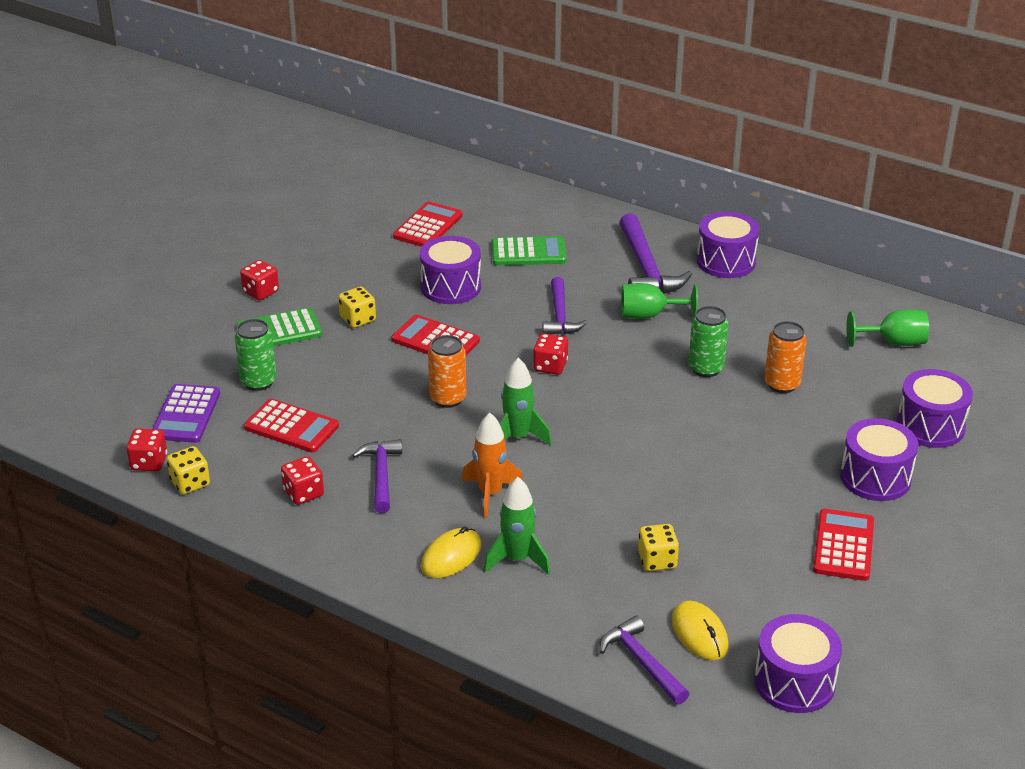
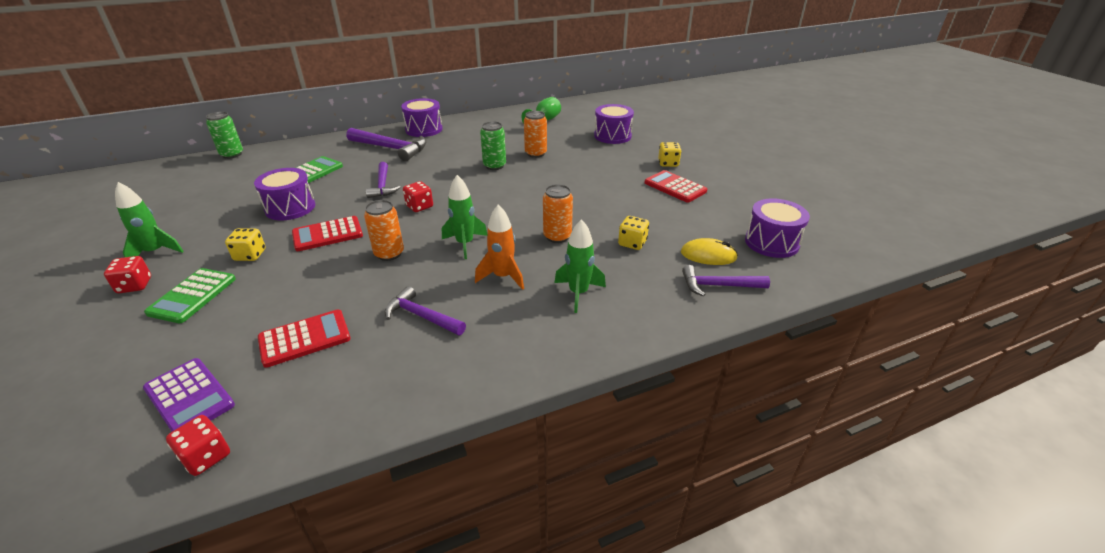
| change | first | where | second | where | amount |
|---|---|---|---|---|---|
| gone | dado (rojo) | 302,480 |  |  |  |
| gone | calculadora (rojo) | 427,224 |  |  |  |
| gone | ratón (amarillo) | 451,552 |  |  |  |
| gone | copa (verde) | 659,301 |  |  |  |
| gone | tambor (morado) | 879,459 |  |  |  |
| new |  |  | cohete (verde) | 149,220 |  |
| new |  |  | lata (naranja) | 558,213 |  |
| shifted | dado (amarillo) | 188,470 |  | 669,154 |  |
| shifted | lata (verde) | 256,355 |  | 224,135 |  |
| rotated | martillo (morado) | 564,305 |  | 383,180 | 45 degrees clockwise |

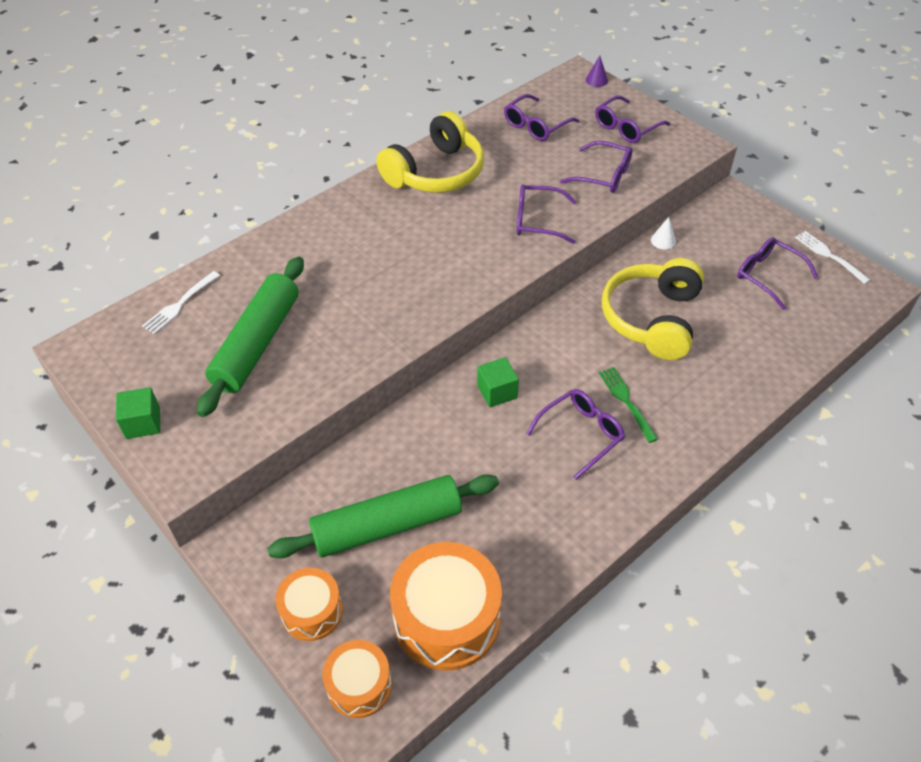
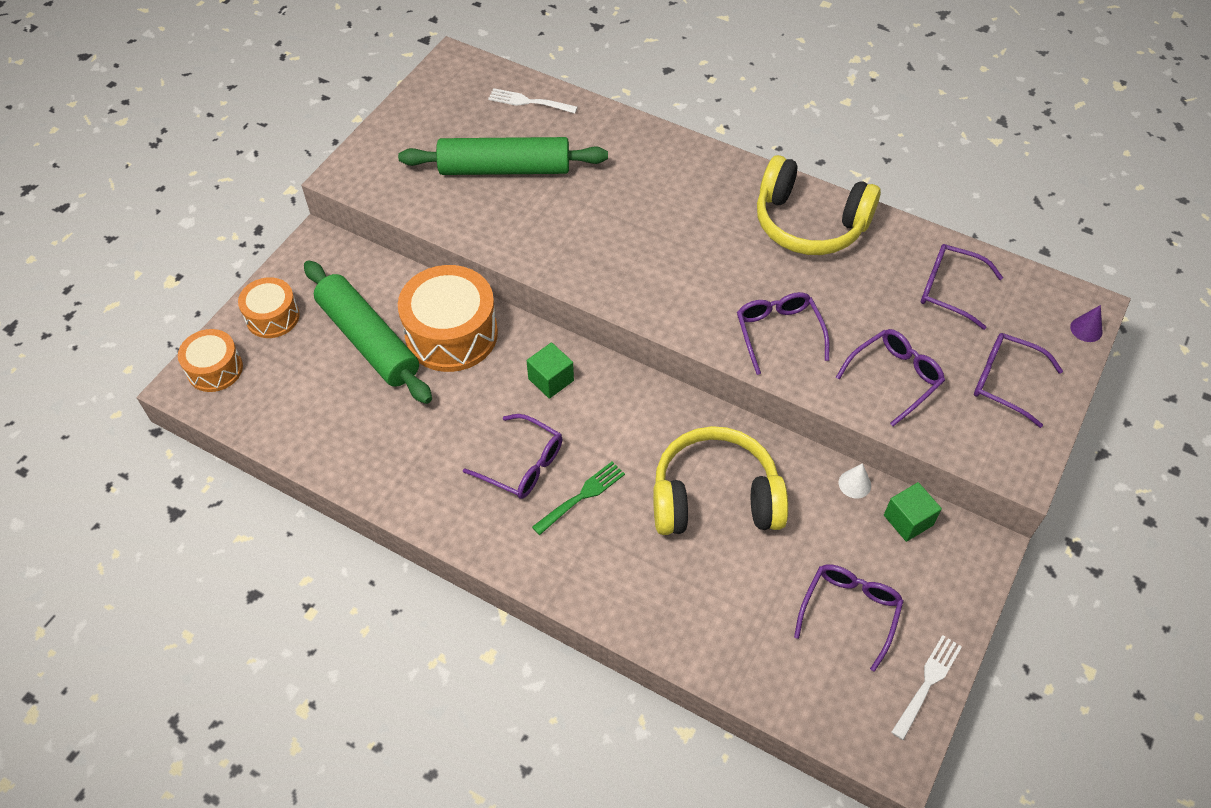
| change | first | where | second | where | amount |
|---|---|---|---|---|---|
| shifted | cubo (verde) | 138,413 |  | 913,512 |  |
| shifted | tambor (naranja) | 446,606 |  | 448,318 |  |
| rotated | gafas (morado) | 596,167 |  | 890,377 | 135 degrees counterclockwise |

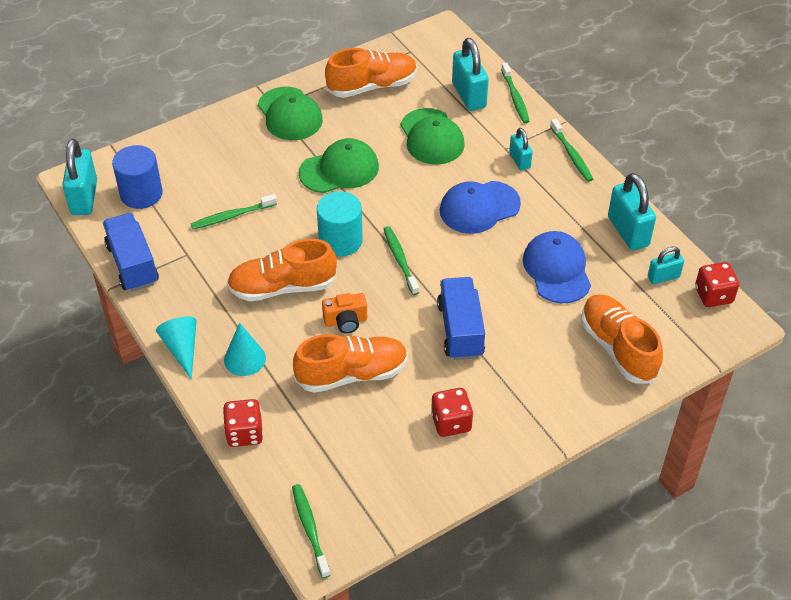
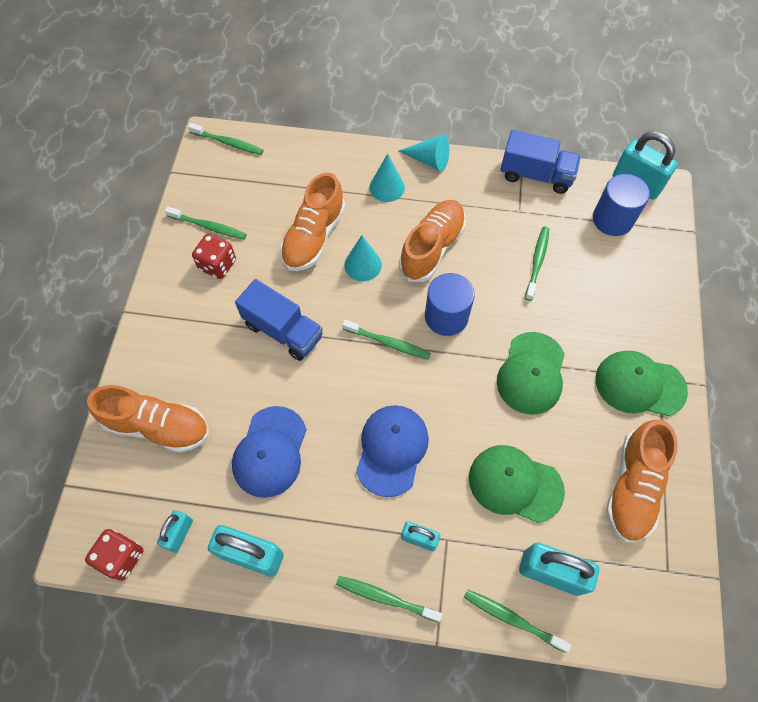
| change | first | where | second | where | amount |
|---|---|---|---|---|---|
| gone | dado (rojo) | 243,423 |  |  |  |
| new |  |  | cepillo de dientes (verde) | 206,223 |  |
| swapped | cámara (naranja) | 344,313 | cono (turquesa) | 363,258 |  |
| repainted | cilindro (turquesa) | 340,224 | cilindro (azul) | 450,304 |  |
| rotated | gorra (azul) | 557,267 |  | 269,452 | 75 degrees clockwise |

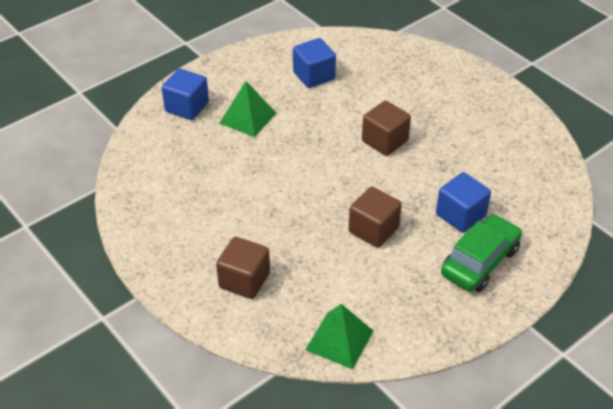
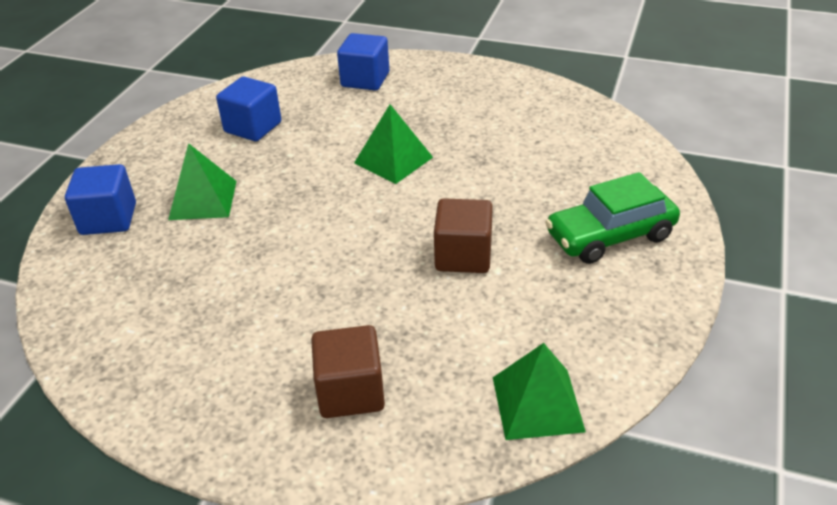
| change | first | where | second | where | amount |
|---|---|---|---|---|---|
| shifted | cubo (azul) | 463,202 |  | 363,61 |  |
| swapped | cubo (marrón) | 386,128 | pirámide (verde) | 393,144 |  |
| rotated | coche (verde) | 481,253 |  | 612,218 | 120 degrees counterclockwise |

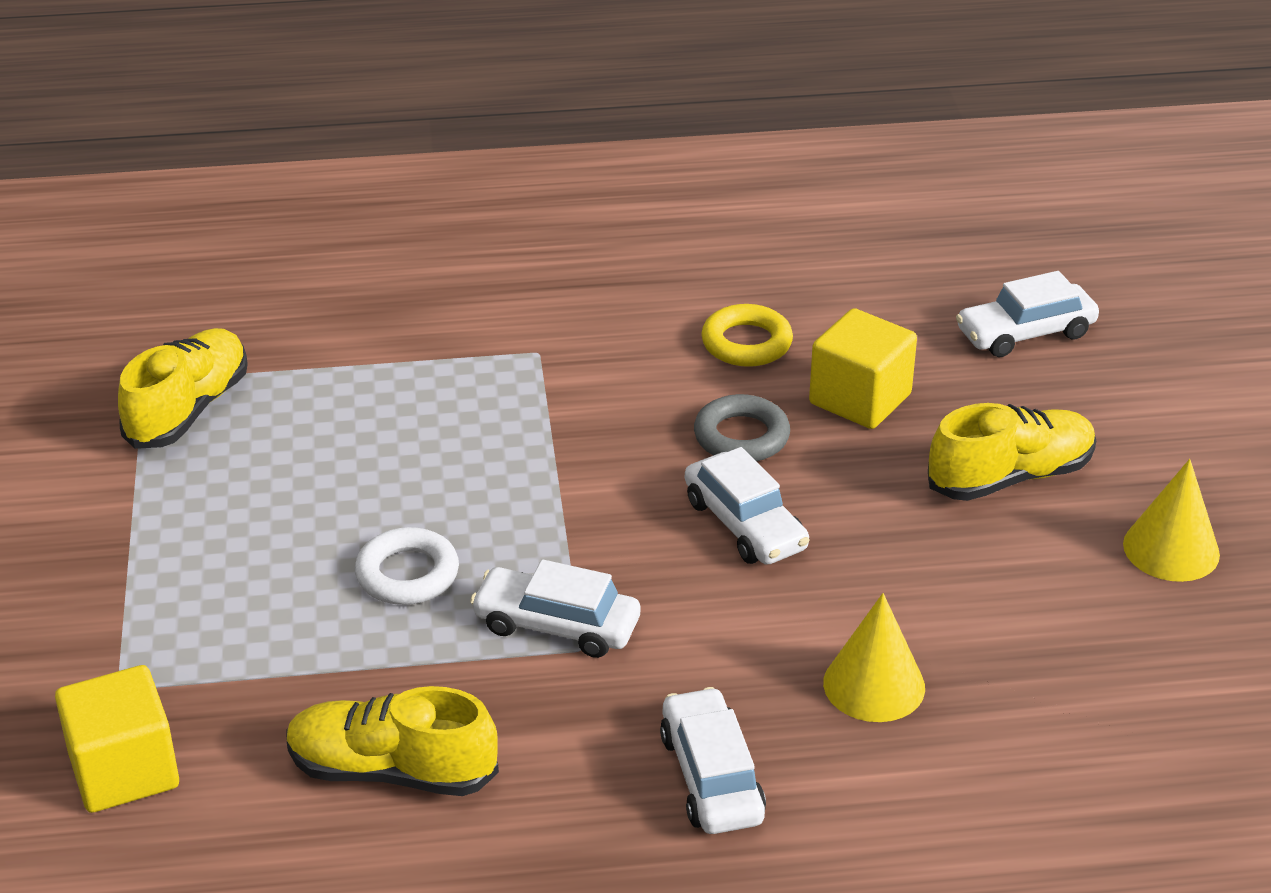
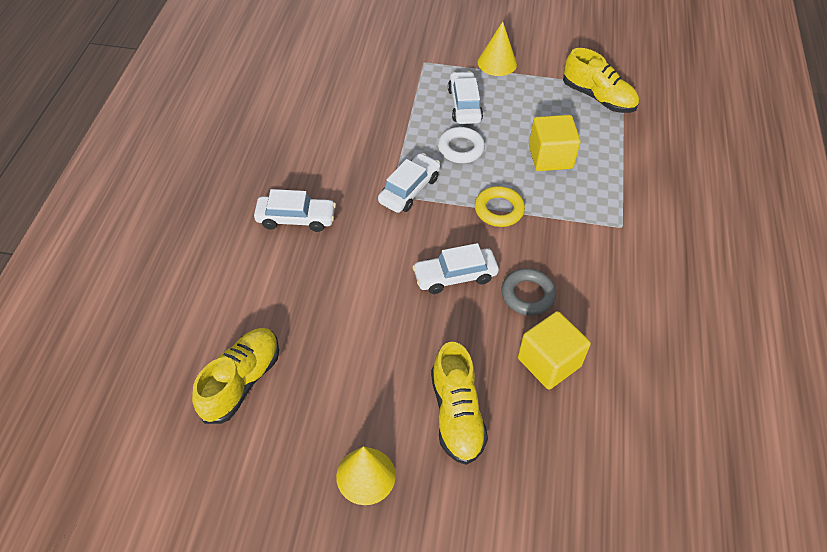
| change | first | where | second | where | amount |
|---|---|---|---|---|---|
| shifted | cubo (amarillo) | 117,739 |  | 555,143 |  |
| shifted | zapato (amarillo) | 393,741 |  | 235,376 |  |
| shifted | anillo (amarillo) | 747,335 |  | 500,206 |  |
| shifted | cono (amarillo) | 874,657 |  | 497,49 |  |
| shifted | coche (blanco) | 1027,314 |  | 465,97 |  |

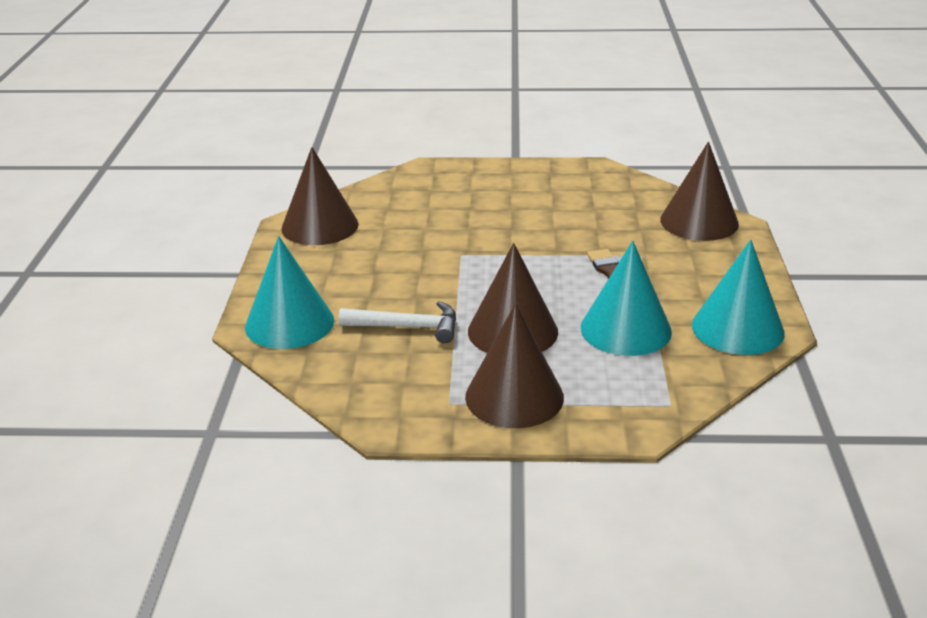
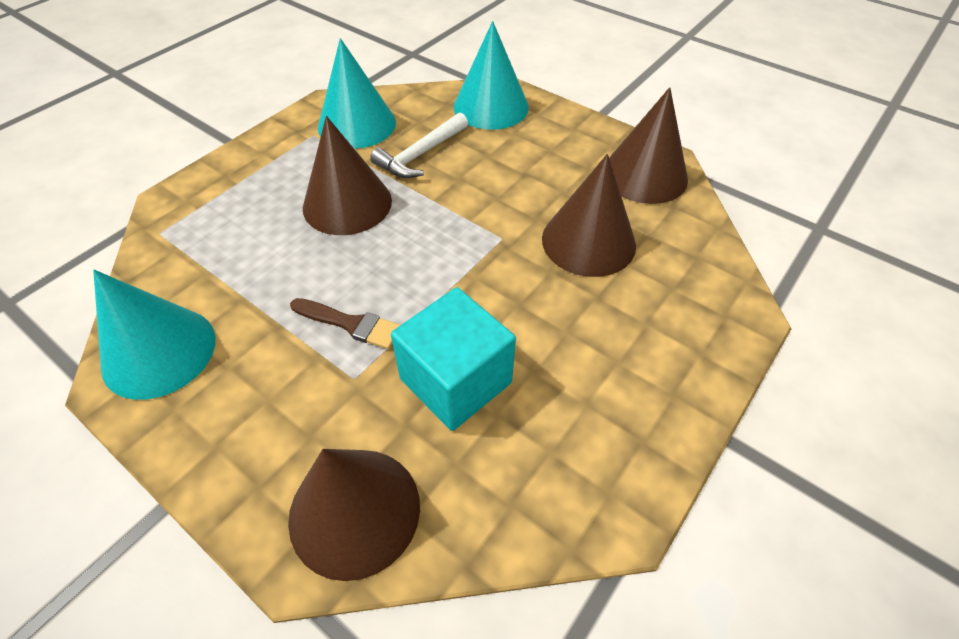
| change | first | where | second | where | amount |
|---|---|---|---|---|---|
| new |  |  | cubo (turquesa) | 453,359 |  |
| shifted | cono (marrón) | 514,366 |  | 589,215 |  |
| shifted | cono (turquesa) | 626,298 |  | 357,93 |  |

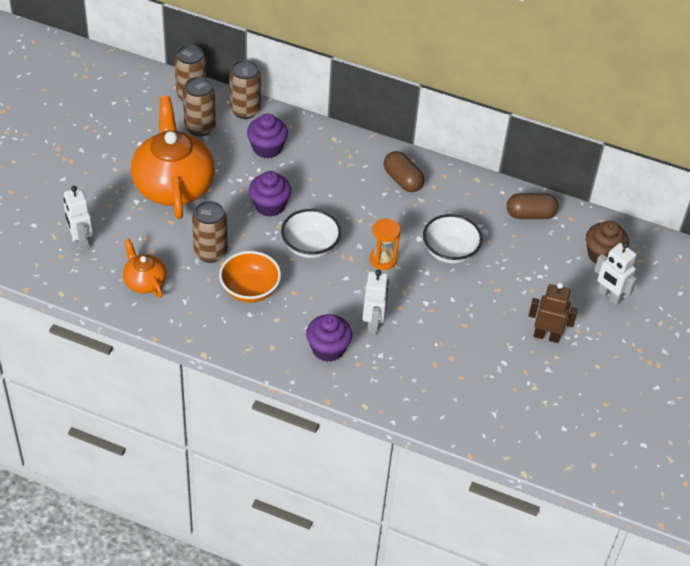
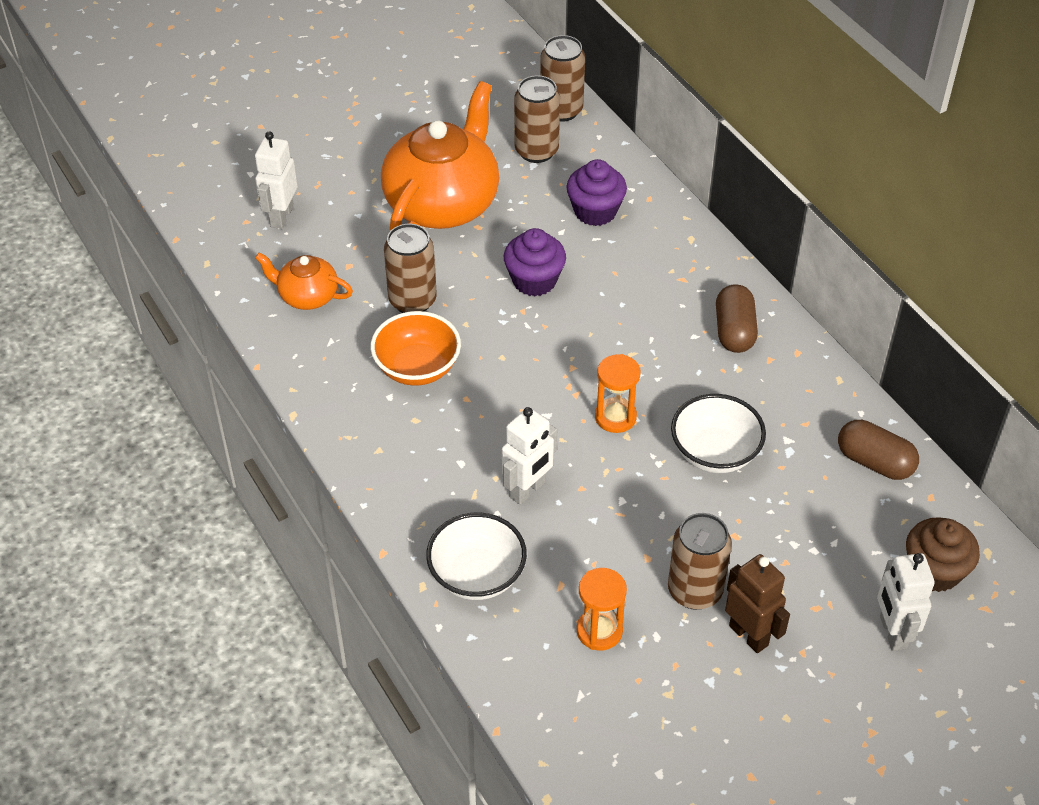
| change | first | where | second | where | amount |
|---|---|---|---|---|---|
| gone | magdalena (morado) | 329,338 |  |  |  |
| new |  |  | reloj de arena (naranja) | 602,609 |  |
| shifted | lata (marrón) | 245,89 |  | 700,561 |  |
| shifted | cuenco (blanco) | 311,233 |  | 476,556 |  |
| rotated | tetera (naranja) | 145,268 |  | 304,281 | 75 degrees counterclockwise |

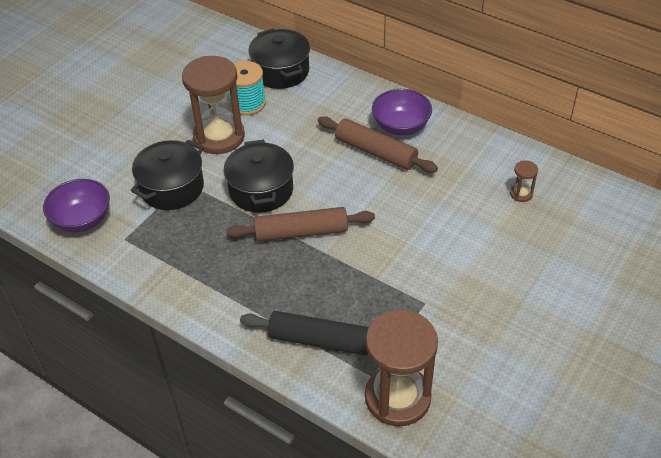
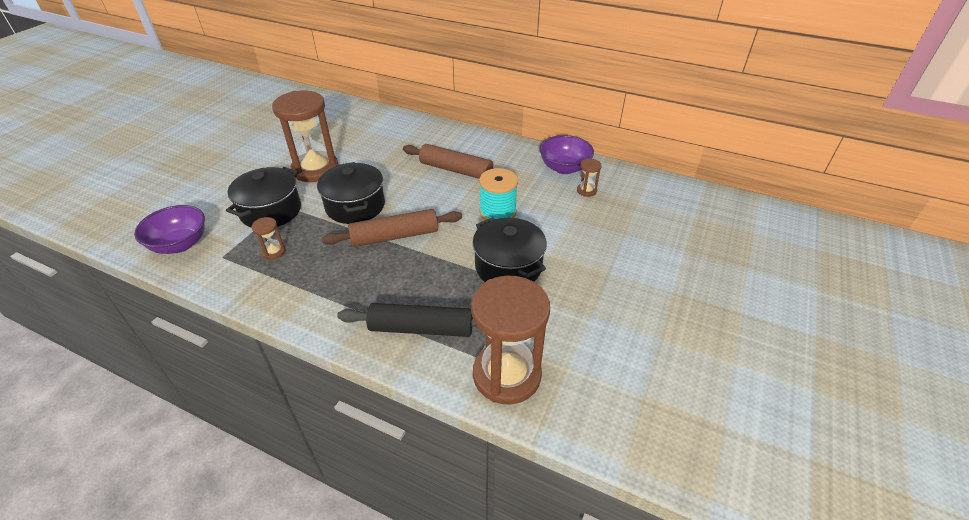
| change | first | where | second | where | amount |
|---|---|---|---|---|---|
| new |  |  | reloj de arena (marrón) | 269,238 |  |
| shifted | carrete (turquesa) | 247,88 |  | 498,194 |  |
| shifted | olla (negro) | 279,59 |  | 509,249 |  |
| shifted | cuenco (morado) | 402,112 |  | 566,154 |  |

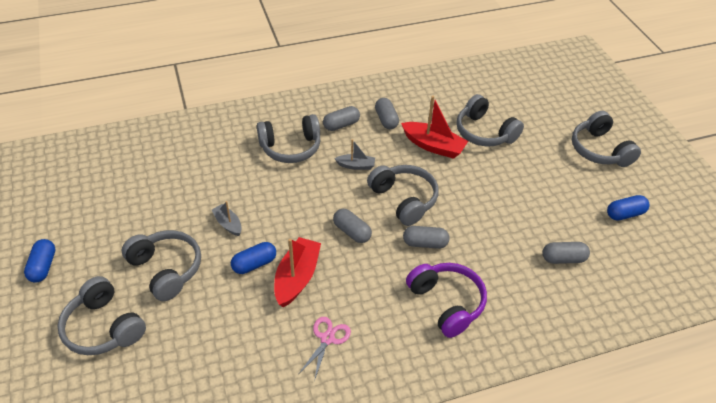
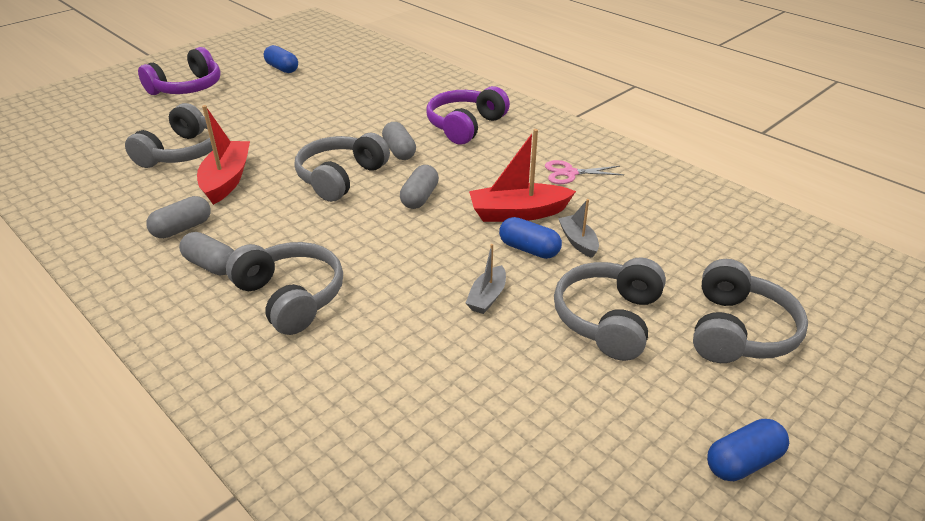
| change | first | where | second | where | amount |
|---|---|---|---|---|---|
| gone | cápsula (gris) | 566,253 |  |  |  |
| shifted | barco (gris) | 354,154 |  | 578,228 |  |
| repainted | auriculares (gris) | 606,139 | auriculares (morado) | 179,71 |  |

